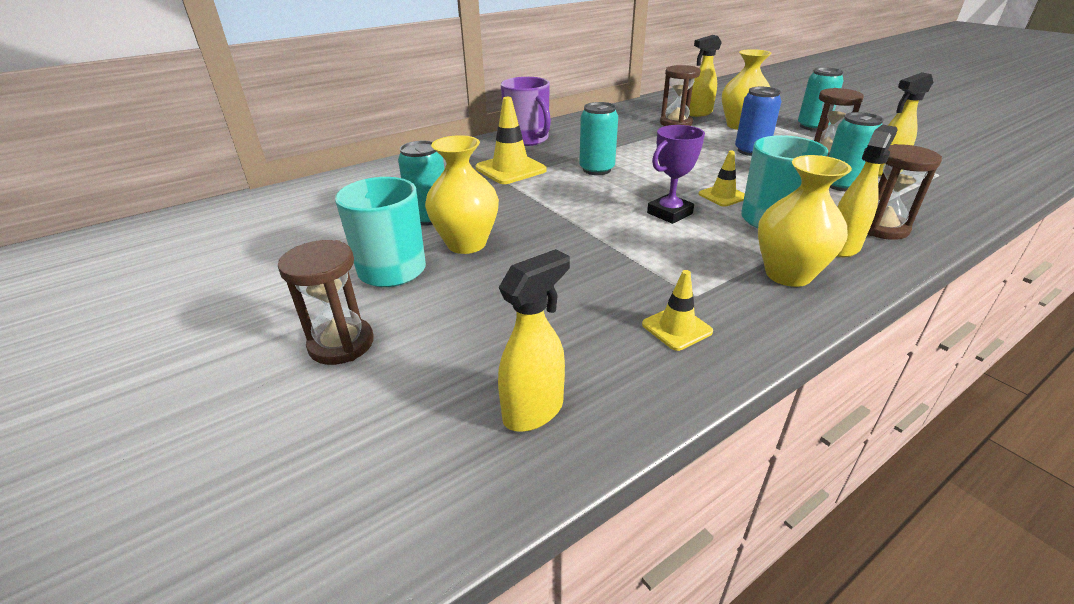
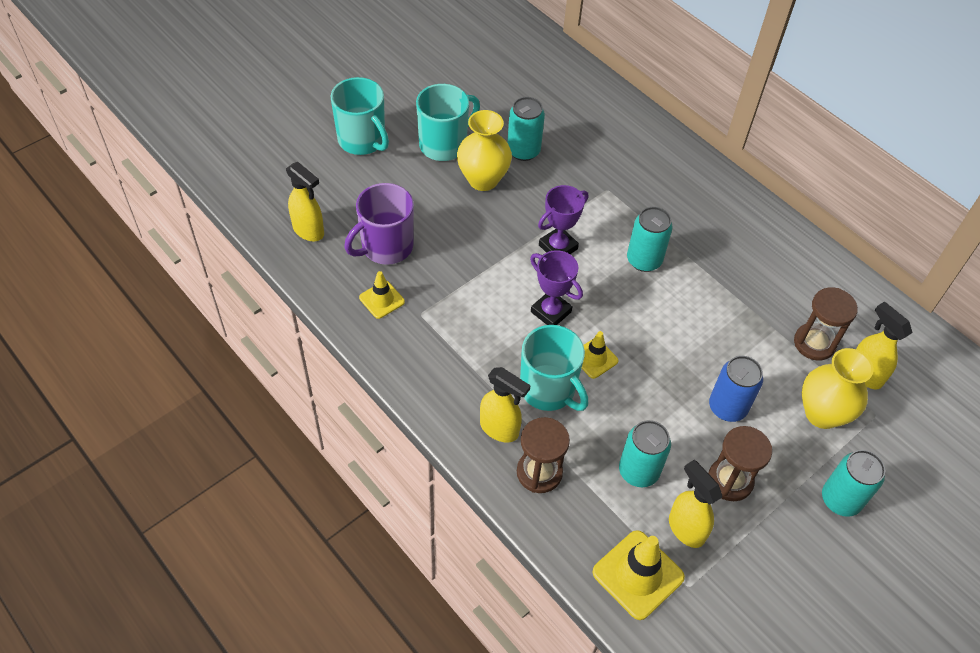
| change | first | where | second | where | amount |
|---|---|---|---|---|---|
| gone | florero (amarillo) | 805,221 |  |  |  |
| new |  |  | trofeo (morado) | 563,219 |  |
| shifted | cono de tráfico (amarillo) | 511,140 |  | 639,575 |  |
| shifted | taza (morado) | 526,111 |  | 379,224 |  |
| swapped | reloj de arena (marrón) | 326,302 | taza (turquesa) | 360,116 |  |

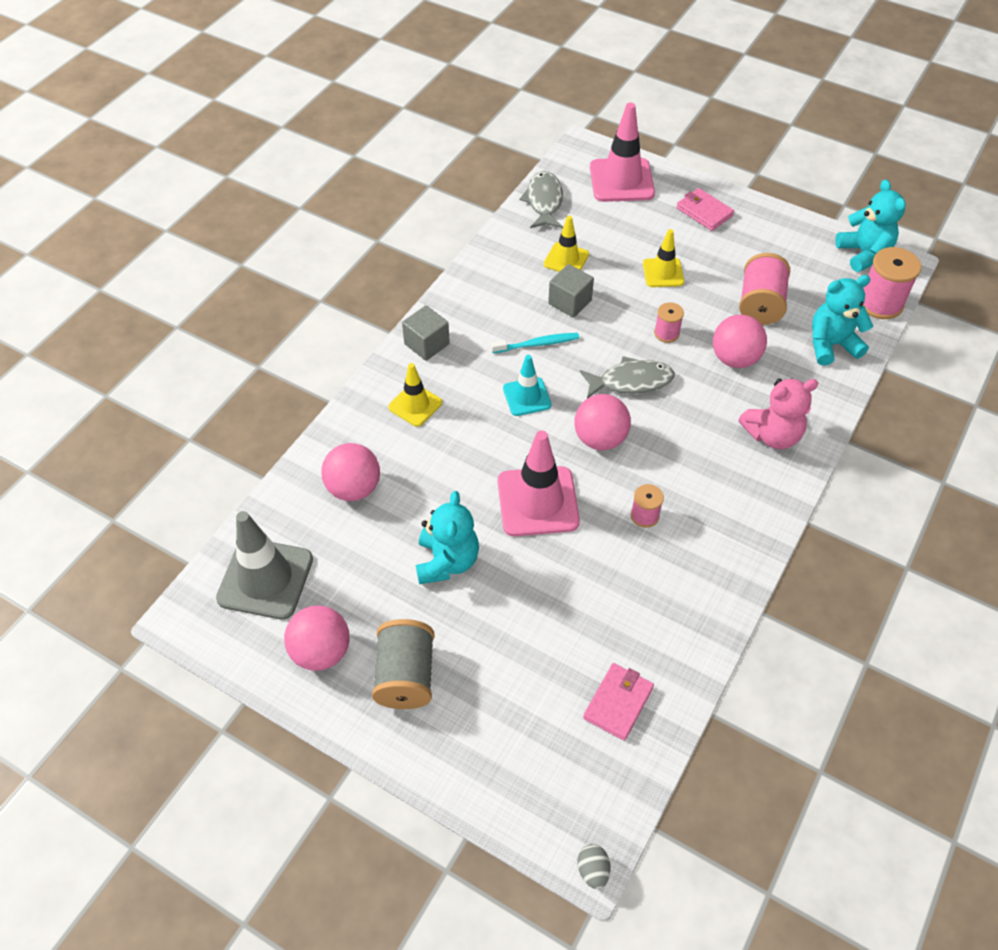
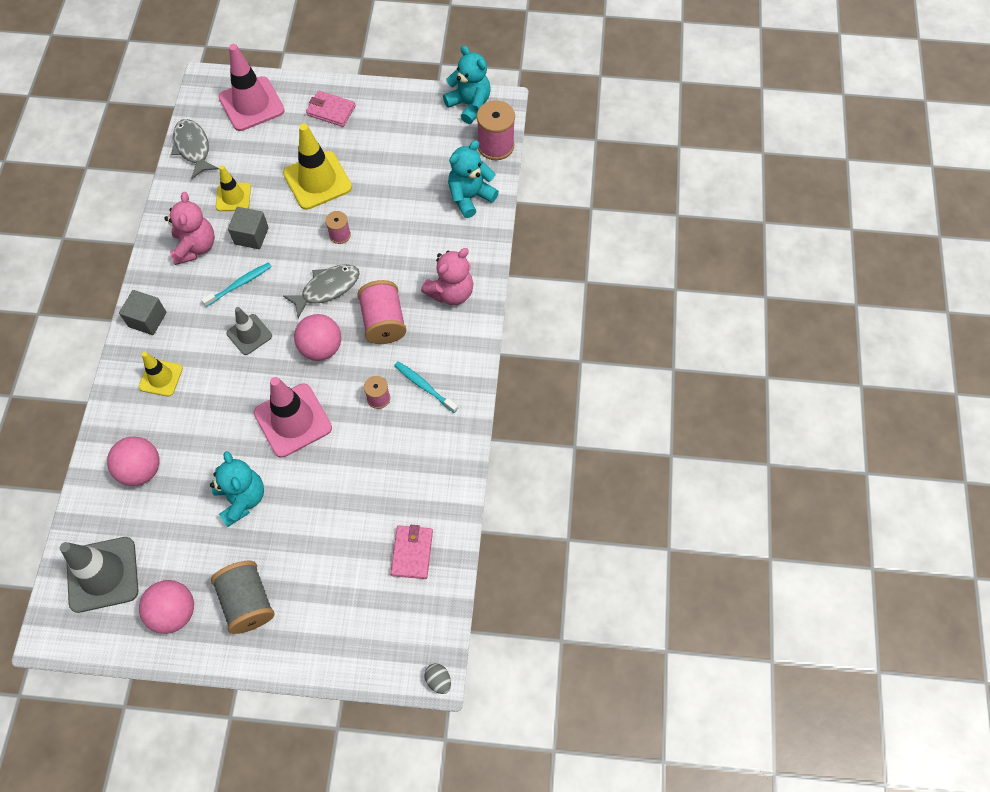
| change | first | where | second | where | amount |
|---|---|---|---|---|---|
| gone | pelota (rosa) | 740,341 |  |  |  |
| new |  |  | osito (rosa) | 189,228 |  |
| new |  |  | cepillo de dientes (turquesa) | 426,387 |  |
| shifted | carrete (rosa) | 764,289 |  | 381,312 |  |
| repainted | cono de tráfico (turquesa) | 527,385 | cono de tráfico (gris) | 249,331 |  |
| scaled | cono de tráfico (amarillo) | 663,258 |  | 317,167 | x1.71 |

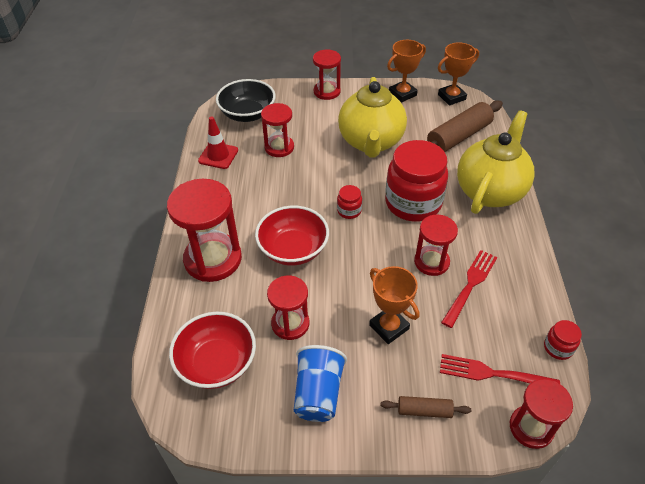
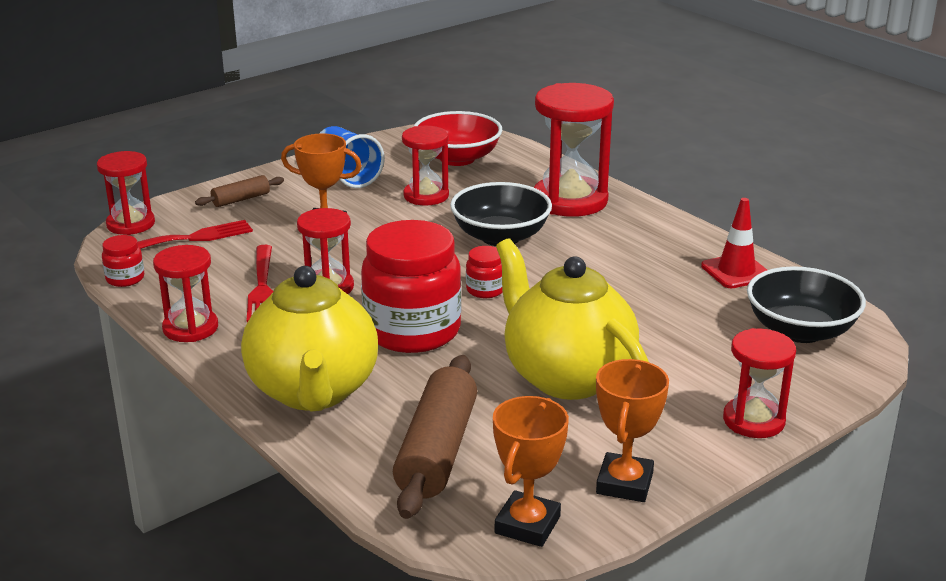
| change | first | where | second | where | amount |
|---|---|---|---|---|---|
| shifted | reloj de arena (rojo) | 277,130 |  | 185,293 |  |
| repainted | cuenco (rojo) | 292,236 | cuenco (negro) | 501,214 |  |

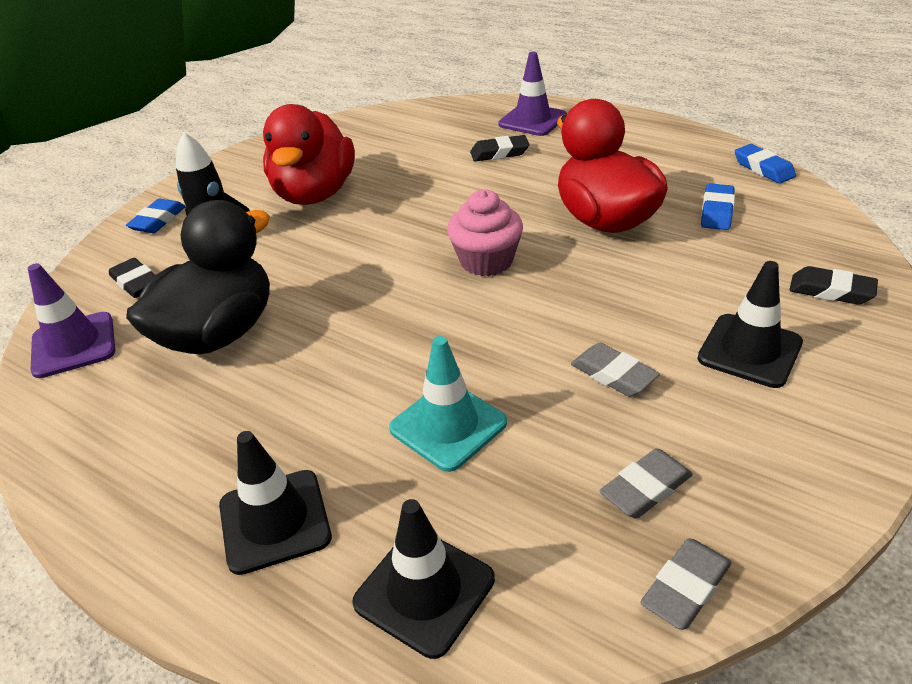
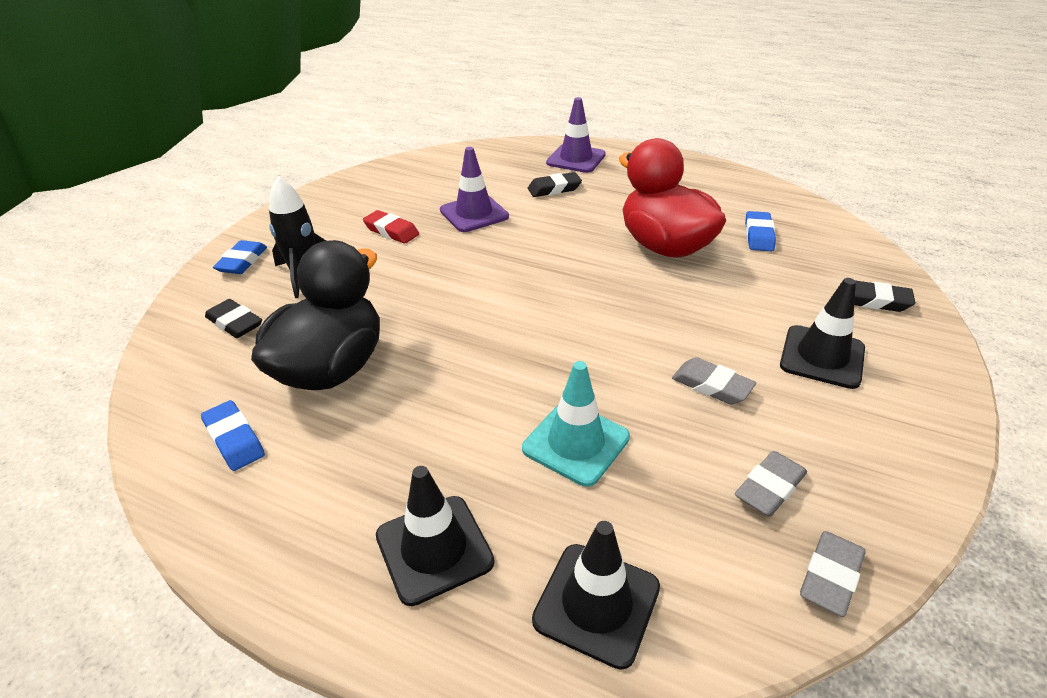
| change | first | where | second | where | amount |
|---|---|---|---|---|---|
| gone | magdalena (rosa) | 485,232 |  |  |  |
| shifted | cono de tráfico (morado) | 71,320 |  | 474,189 |  |
| shifted | goma de borrar (azul) | 765,164 |  | 233,435 |  |
| swapped | pato (rojo) | 309,154 | goma de borrar (rojo) | 391,227 |  |

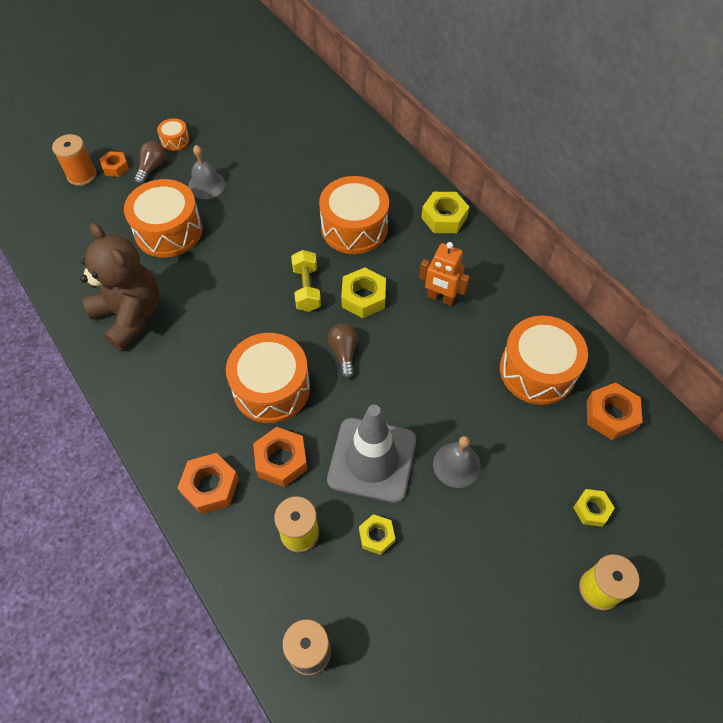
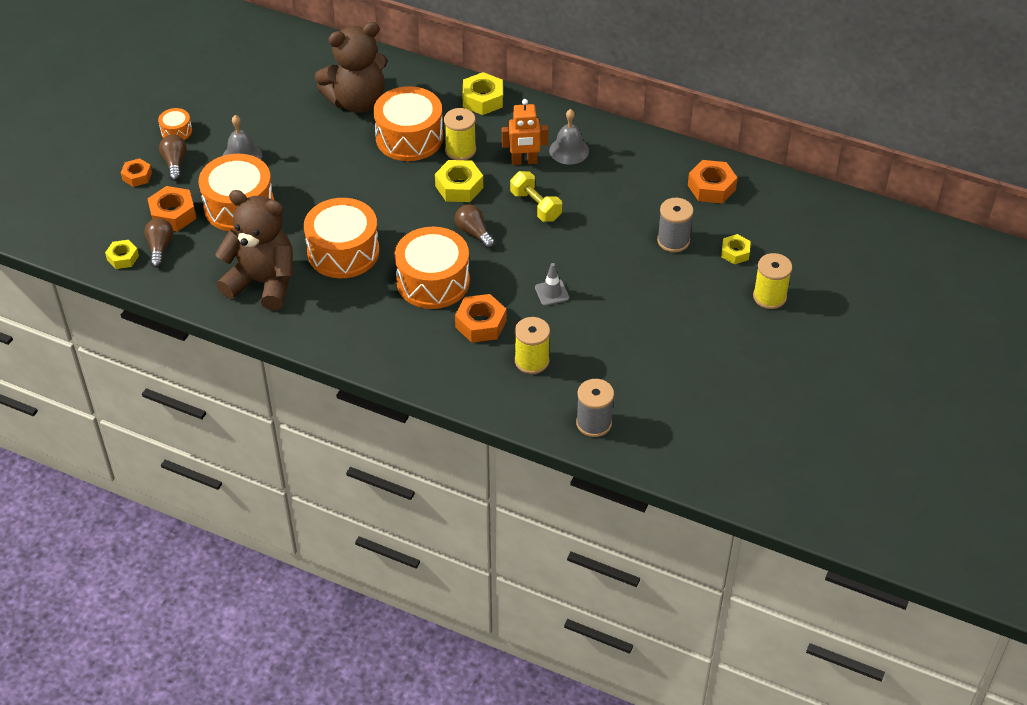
| change | first | where | second | where | amount |
|---|---|---|---|---|---|
| gone | carrete (naranja) | 74,160 |  |  |  |
| new |  |  | bombilla (marrón) | 158,243 |  |
| new |  |  | osito (marrón) | 351,67 |  |
| new |  |  | carrete (amarillo) | 460,134 |  |
| new |  |  | carrete (gris) | 675,225 |  |
| shifted | tuerca (naranja) | 208,483 |  | 171,209 |  |
| shifted | mancuerna (amarillo) | 306,281 |  | 536,196 |  |
| shifted | tuerca (amarillo) | 377,534 |  | 122,254 |  |
| shifted | campana (gris) | 457,462 |  | 569,136 |  |
| shifted | tambor (naranja) | 544,360 |  | 341,238 |  |
| scaled | cono de tráfico (gris) | 371,454 |  | 552,284 | x0.41 |

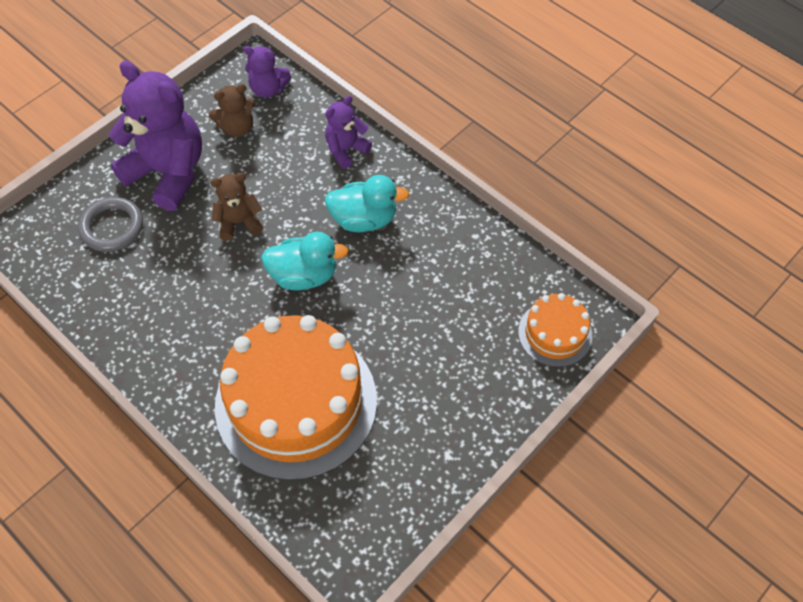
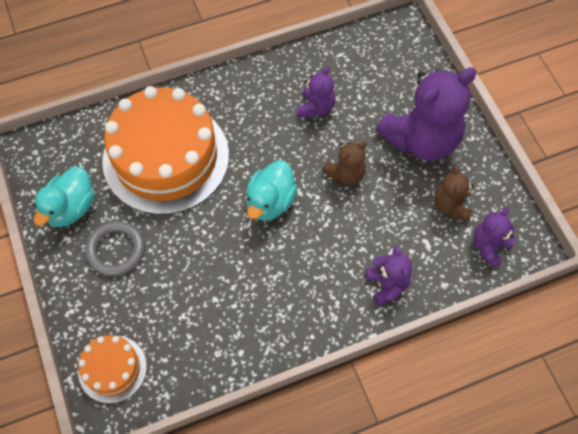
| change | first | where | second | where | amount |
|---|---|---|---|---|---|
| new |  |  | osito (morado) | 316,92 |  |
| shifted | anillo (gris) | 110,224 |  | 115,248 |  |
| shifted | pato (turquesa) | 367,203 |  | 64,197 |  |
| rotated | osito (marrón) | 236,207 |  | 344,163 | 45 degrees clockwise |

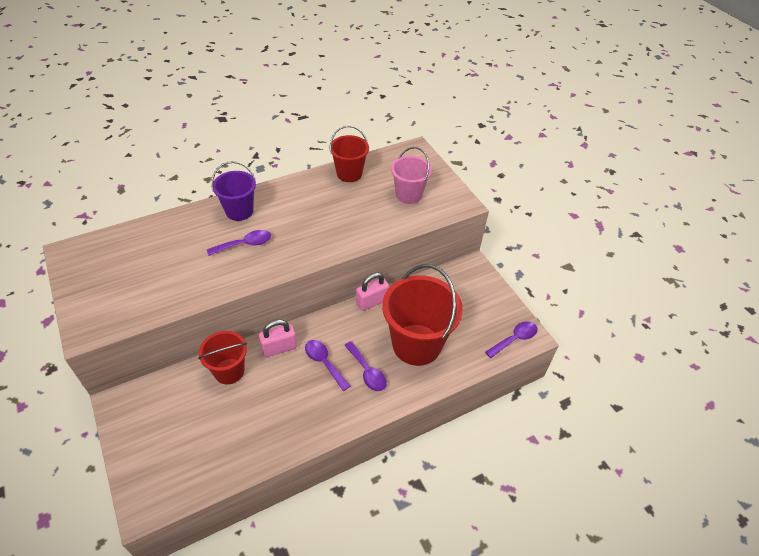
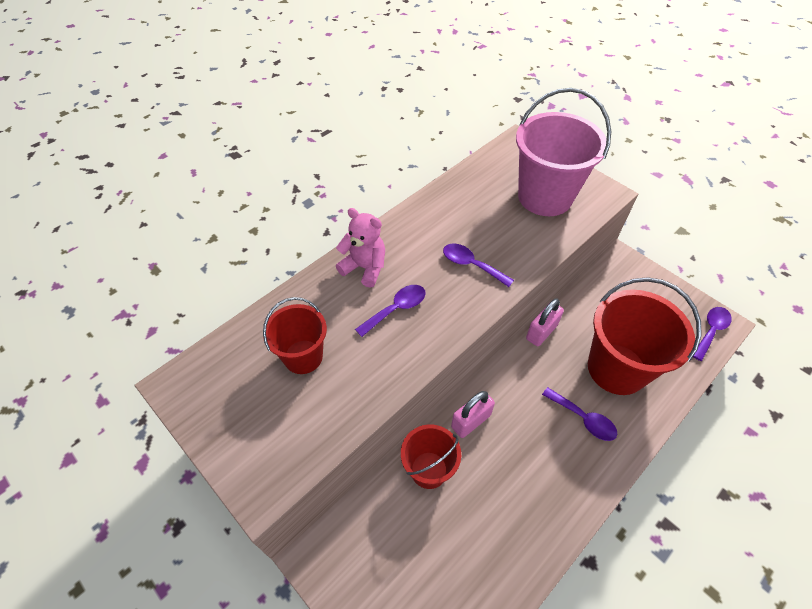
| change | first | where | second | where | amount |
|---|---|---|---|---|---|
| shifted | cuchara (morado) | 327,365 |  | 478,265 |  |
| shifted | balde (rojo) | 349,153 |  | 295,335 |  |
| swapped | balde (morado) | 233,191 | osito (rosa) | 360,248 |  |
| scaled | balde (rosa) | 411,175 |  | 563,152 | x1.73 |

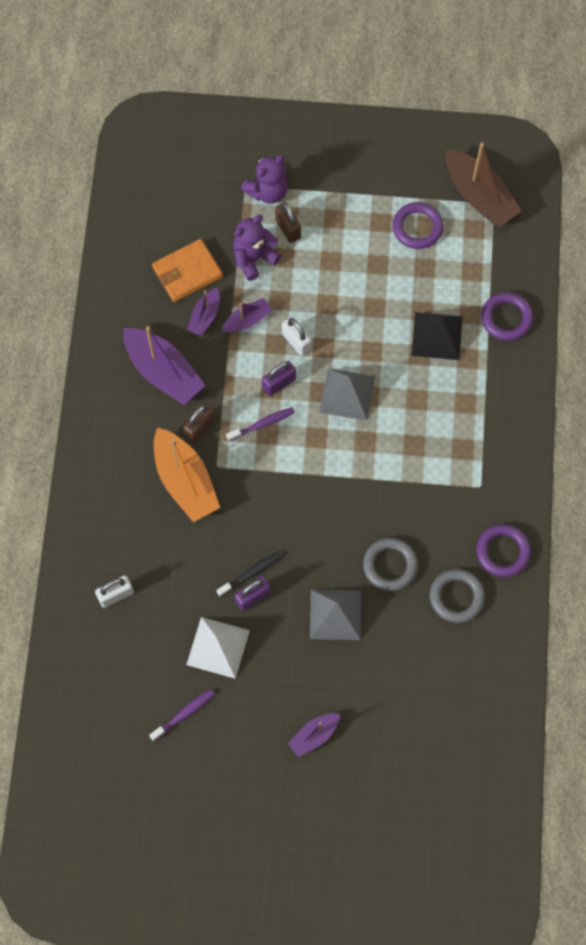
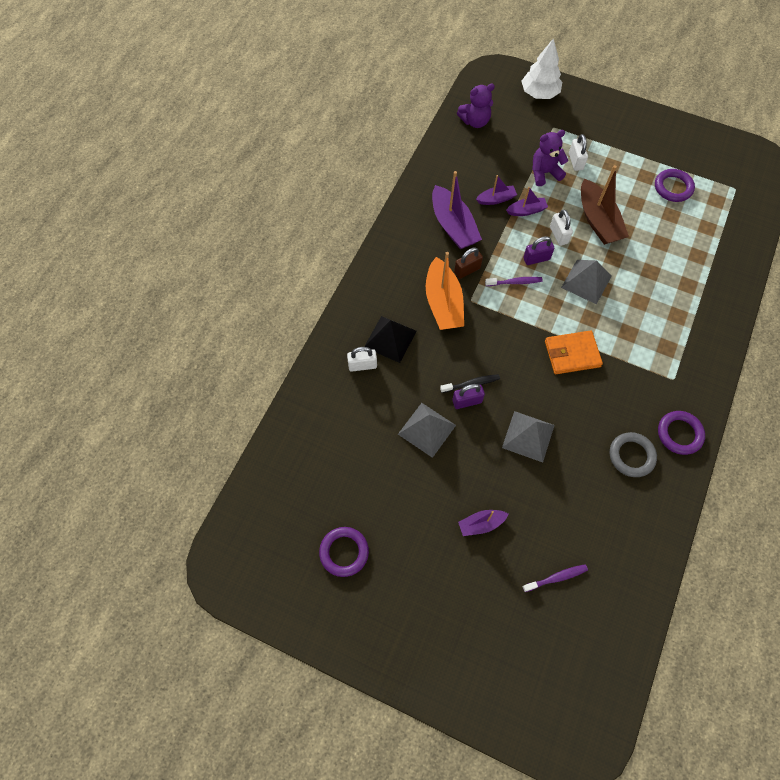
| change | first | where | second | where | amount |
|---|---|---|---|---|---|
| gone | anillo (gris) | 390,564 |  |  |  |
| new |  |  | árbol (blanco) | 541,68 |  |
| shifted | cepillo de dientes (morado) | 182,715 |  | 555,578 |  |
| shifted | cartera (naranja) | 187,270 |  | 574,352 |  |
| shifted | osito (morado) | 264,179 |  | 476,106 |  |
| shifted | pirámide (negro) | 437,336 |  | 390,339 |  |
| shifted | barco (marrón) | 484,184 |  | 605,205 |  |
| shifted | anillo (morado) | 507,316 |  | 344,552 |  |
| repainted | pirámide (blanco) | 218,648 | pirámide (gris) | 427,430 |  |
| repainted | candado (marrón) | 288,222 | candado (blanco) | 578,152 |  |
| rotated | barco (morado) | 203,312 |  | 496,190 | 150 degrees counterclockwise |

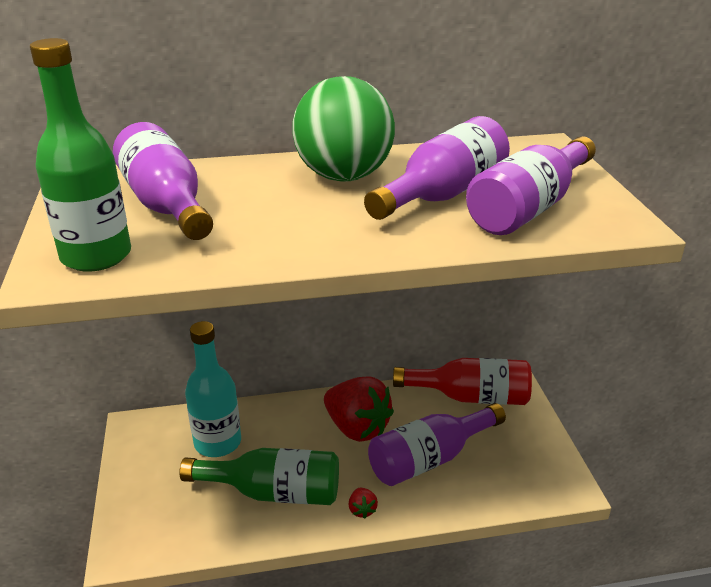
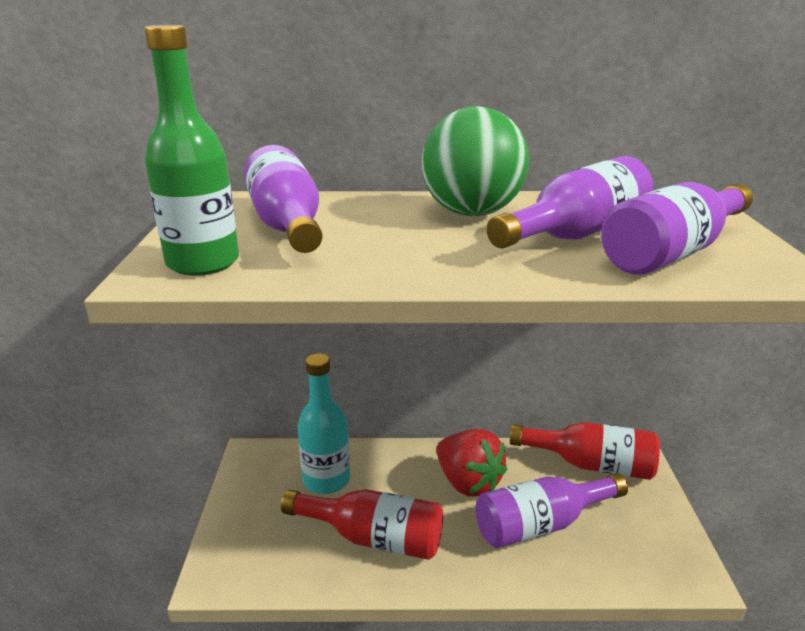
| change | first | where | second | where | amount |
|---|---|---|---|---|---|
| gone | fresa (rojo) | 363,503 |  |  |  |
| repainted | botella (verde) | 259,476 | botella (rojo) | 362,524 |  |

